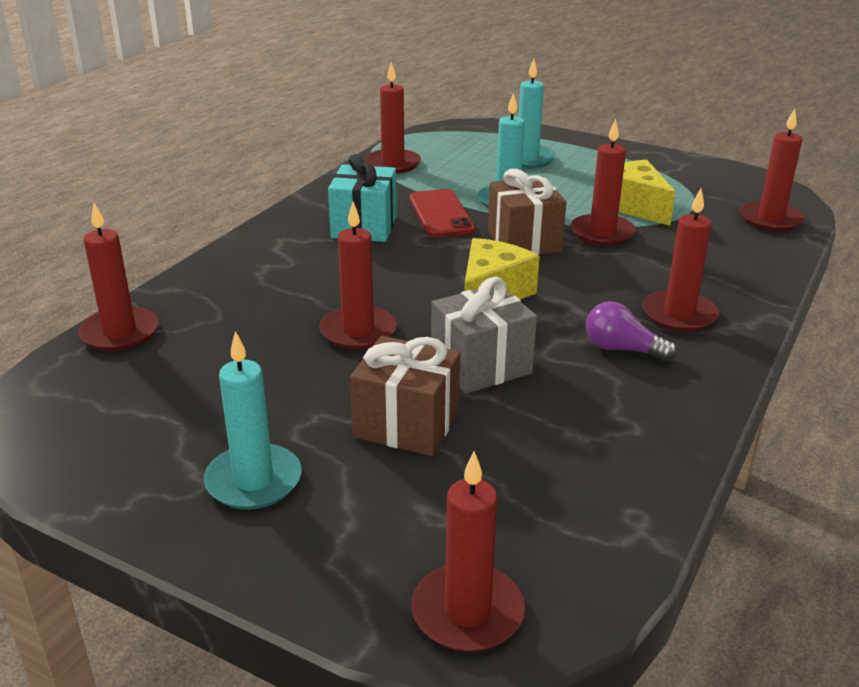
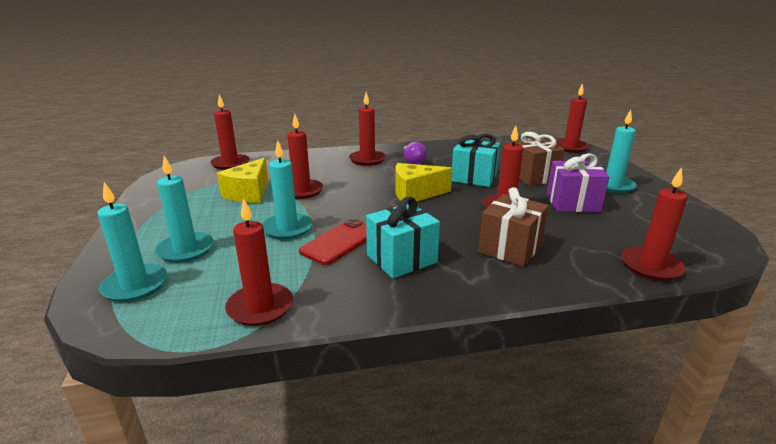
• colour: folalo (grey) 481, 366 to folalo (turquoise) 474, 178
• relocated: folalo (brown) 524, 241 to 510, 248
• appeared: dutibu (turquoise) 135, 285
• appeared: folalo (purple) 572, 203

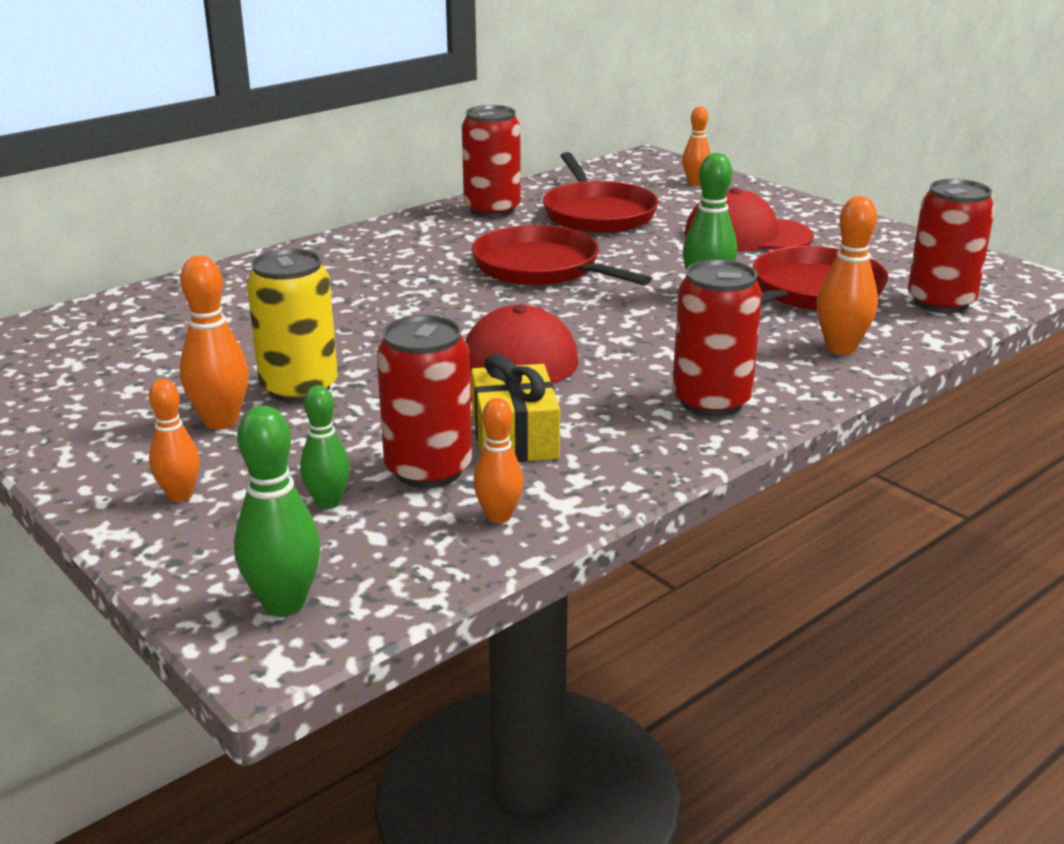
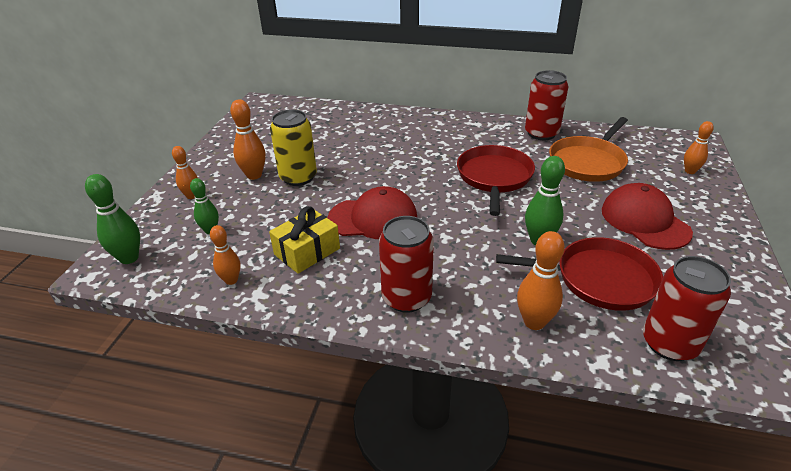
• missing: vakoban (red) 428, 469
• colour: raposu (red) 597, 214 to raposu (orange) 588, 162

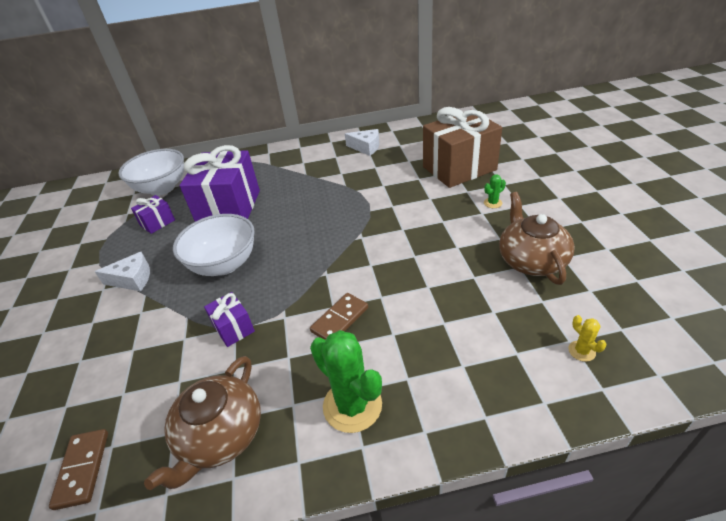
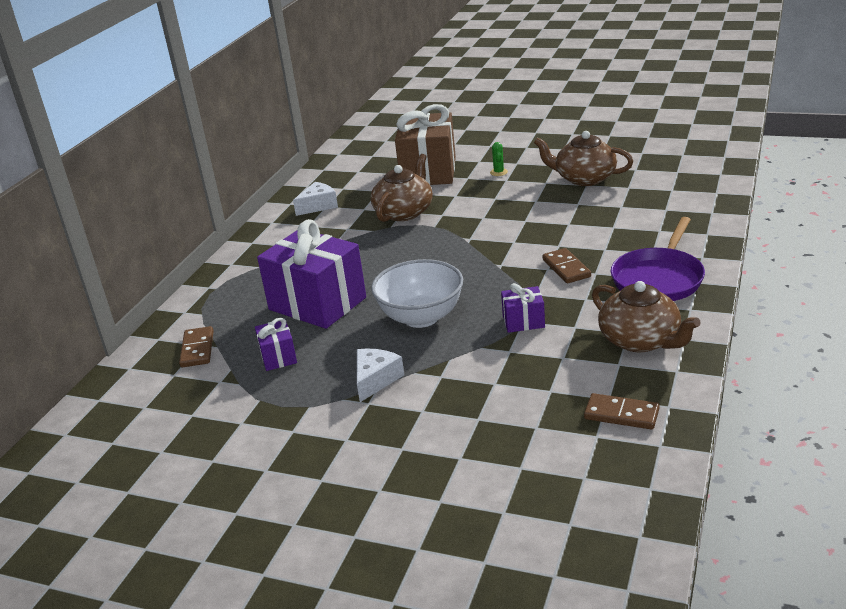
• exchanged: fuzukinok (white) 162, 188 to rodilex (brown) 197, 349
• exchanged: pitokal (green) 352, 405 to raposu (purple) 658, 279
• missing: pitokal (yellow) 581, 351
• appeared: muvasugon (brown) 404, 212

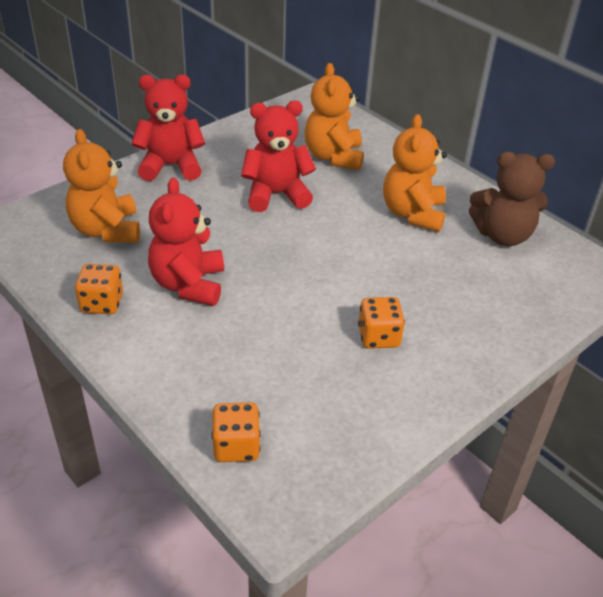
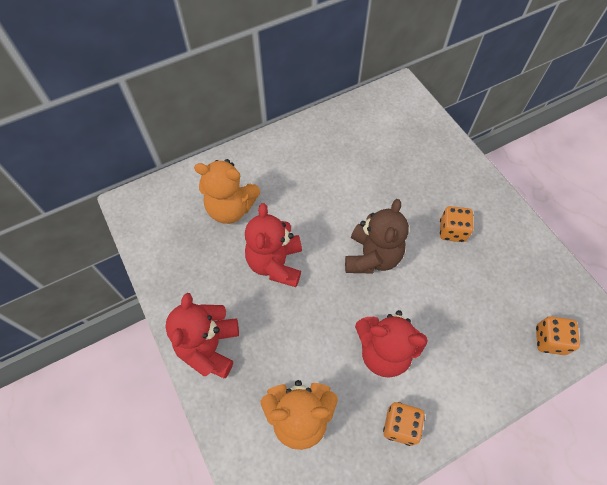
• missing: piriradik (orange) 413, 213
• relocated: piriradik (brown) 502, 235 to 372, 257

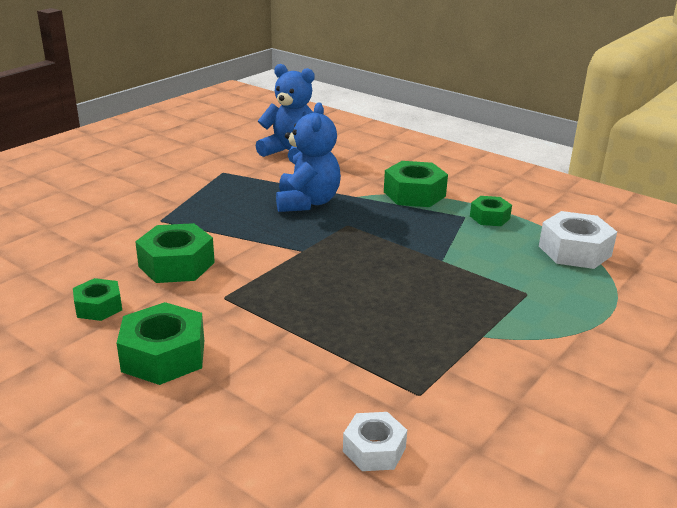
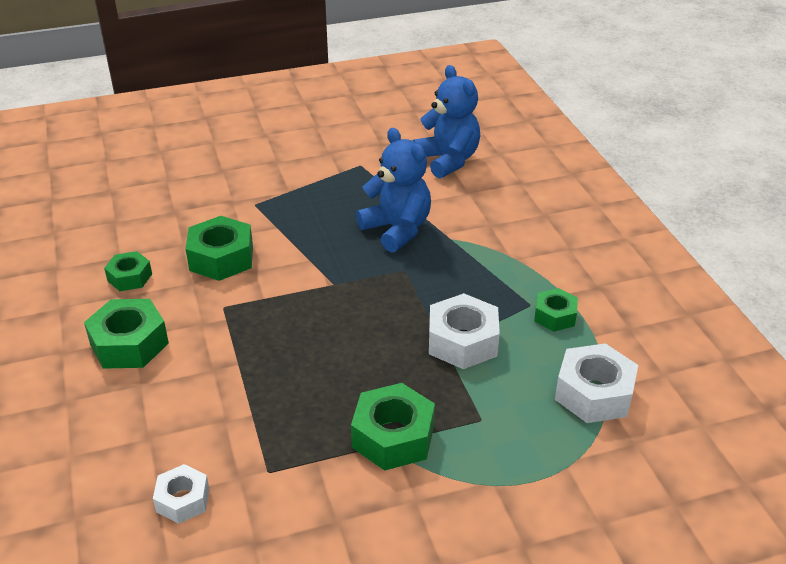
• spun: piriradik (blue) 307, 202 = 397, 229 75 degrees counterclockwise
• relocated: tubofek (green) 414, 194 to 393, 436
• appeared: tubofek (white) 462, 341

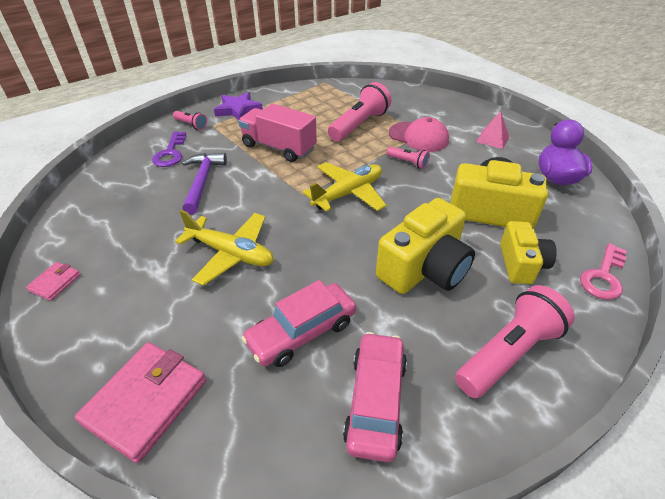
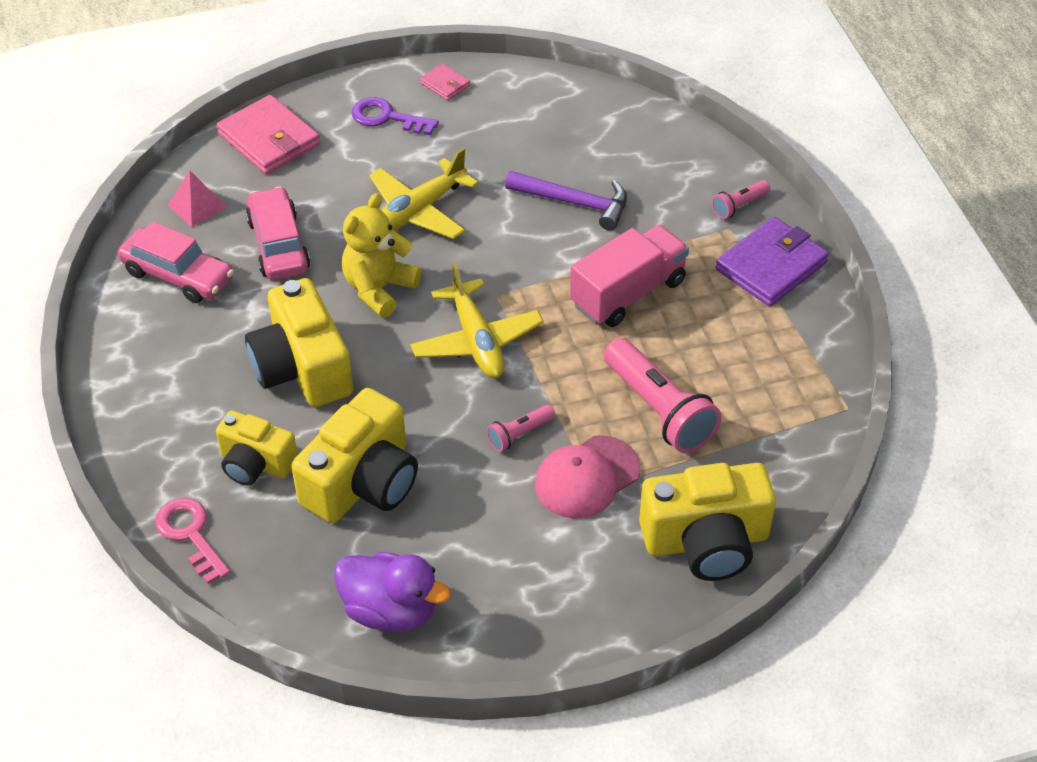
• relocated: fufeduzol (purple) 170, 153 to 387, 118
• exchanged: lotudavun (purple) 238, 110 to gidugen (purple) 771, 266
• missing: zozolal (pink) 508, 352
• relocated: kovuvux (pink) 492, 139 to 197, 206
• appeared: piriradik (yellow) 379, 289
• appeared: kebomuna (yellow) 706, 541

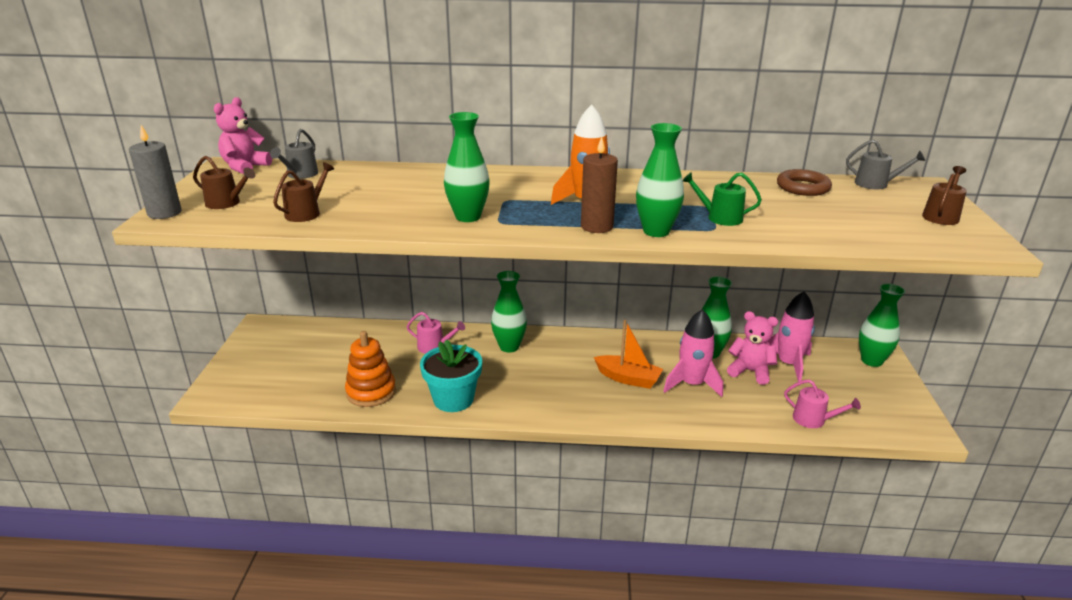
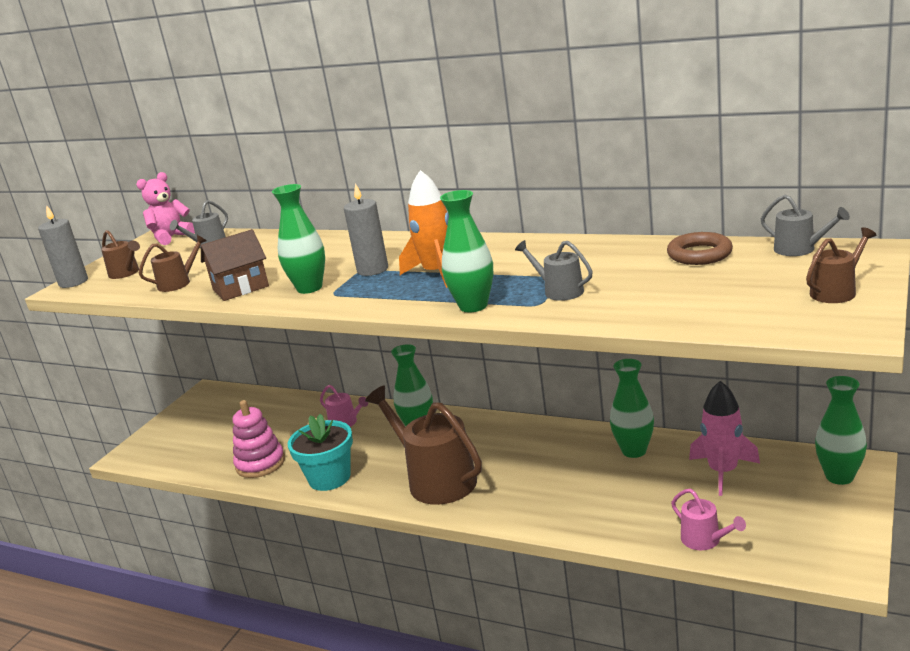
• colour: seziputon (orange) 371, 392 to seziputon (pink) 260, 463
• missing: dutibu (brown) 596, 226
• missing: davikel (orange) 628, 378
• missing: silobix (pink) 692, 384
• colour: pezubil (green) 720, 217 to pezubil (grey) 559, 291
• missing: piriradik (pink) 750, 371
• appeared: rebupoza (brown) 240, 288
• appeared: dutibu (grey) 372, 270
• appeared: pezubil (brown) 436, 480

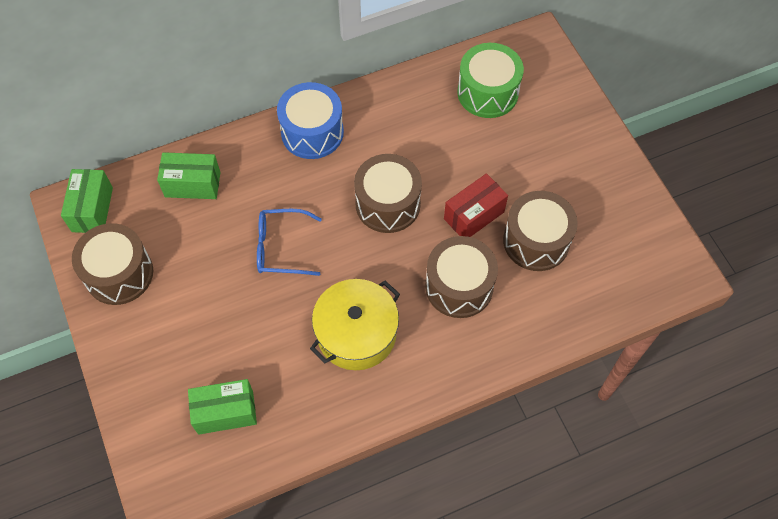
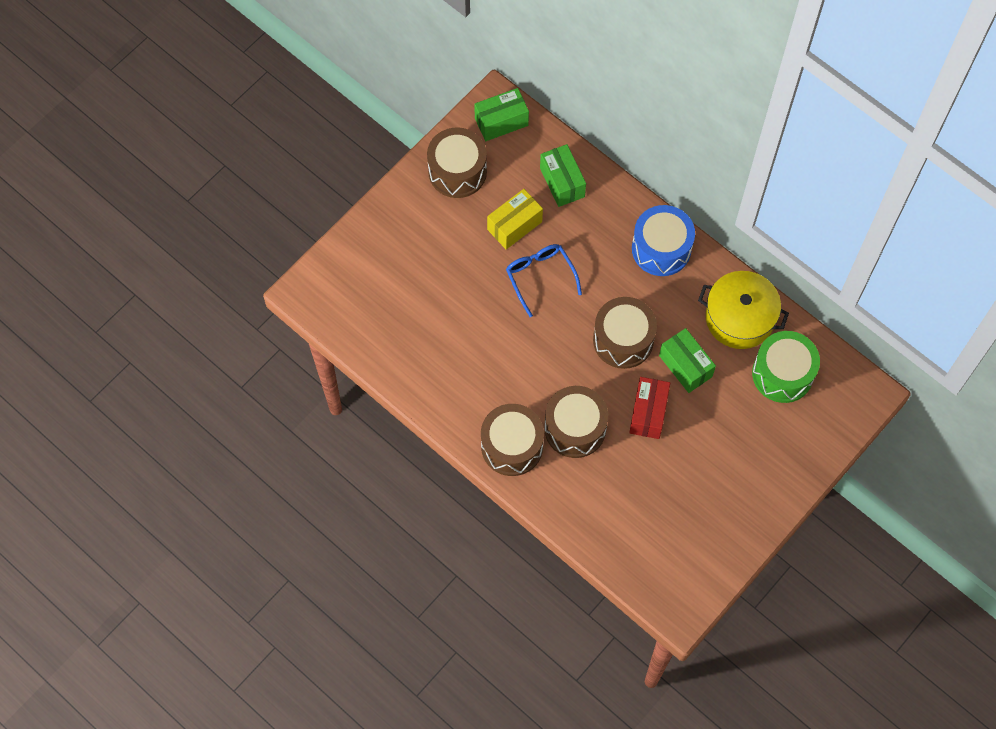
• relocated: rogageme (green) 225, 412 to 685, 366
• relocated: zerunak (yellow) 356, 333 to 739, 318
• spun: rogageme (red) 474, 215 = 648, 413 75 degrees clockwise
• relocated: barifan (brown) 536, 241 to 512, 446
• appeared: rogageme (yellow) 514, 225

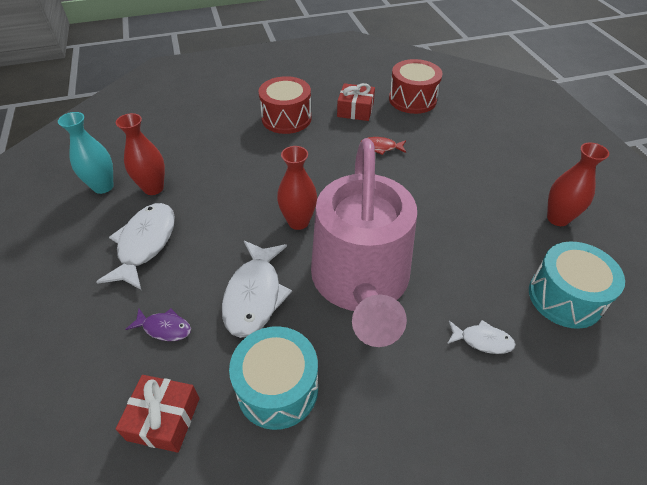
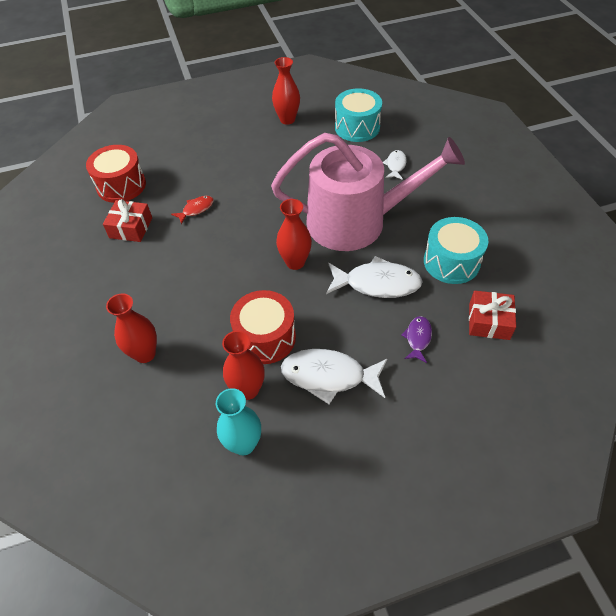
• relocated: barifan (red) 286, 118 to 265, 337
• spun: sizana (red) 380, 147 = 196, 209 135 degrees counterclockwise
• appeared: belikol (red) 145, 354

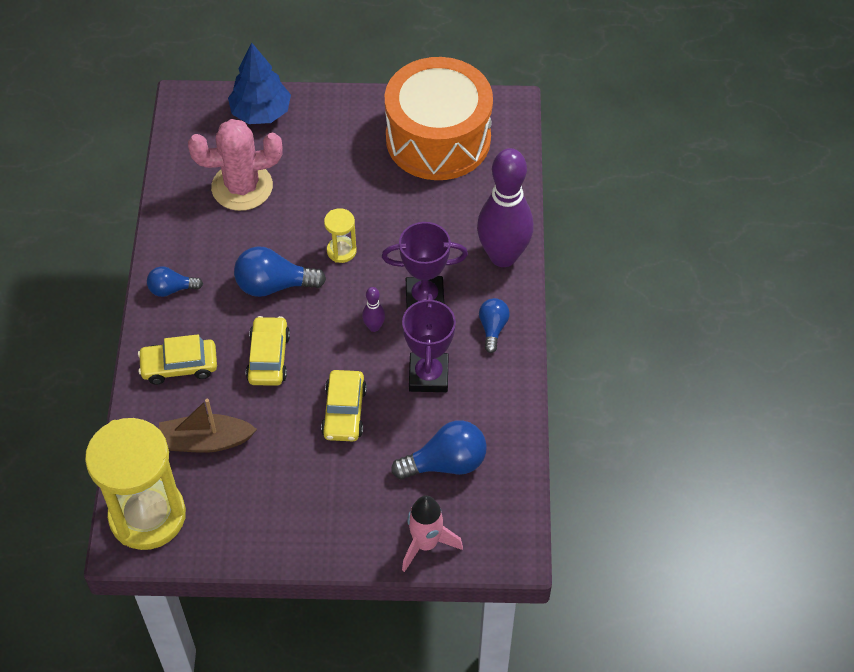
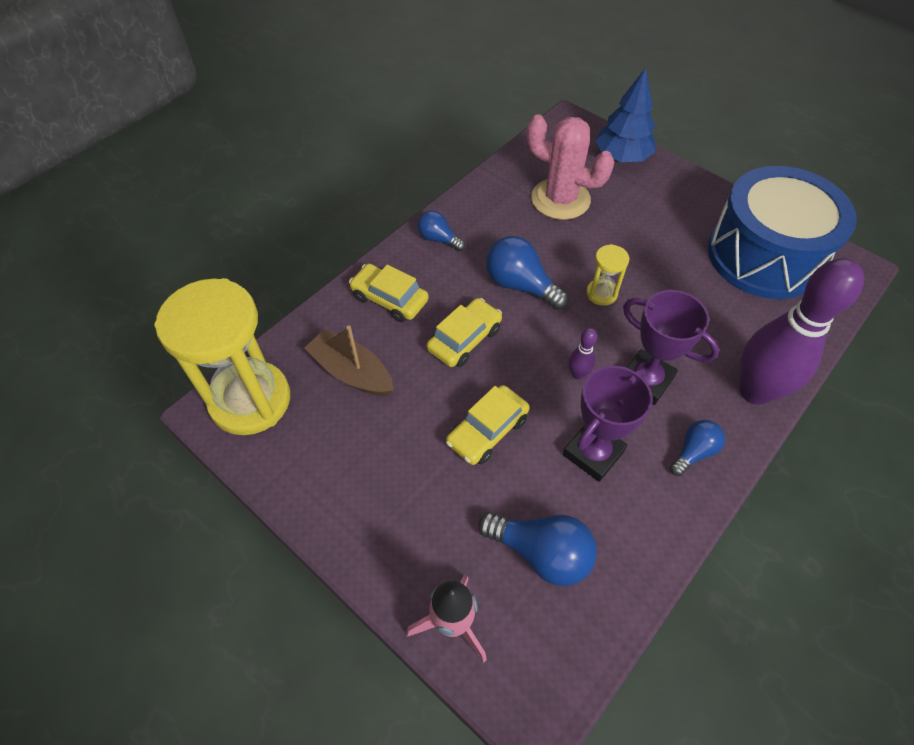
• colour: barifan (orange) 438, 138 to barifan (blue) 764, 256

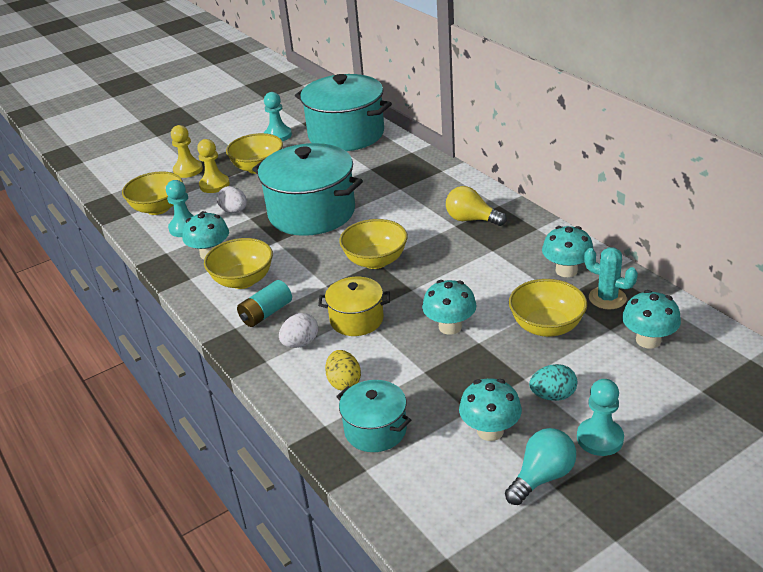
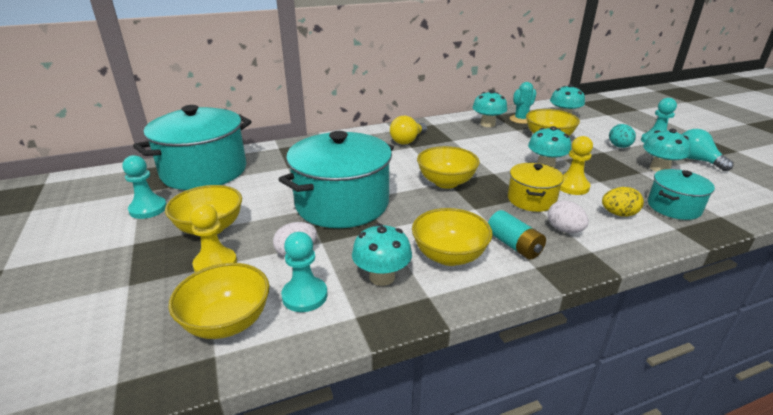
• relocated: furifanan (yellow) 188, 170 to 572, 186

